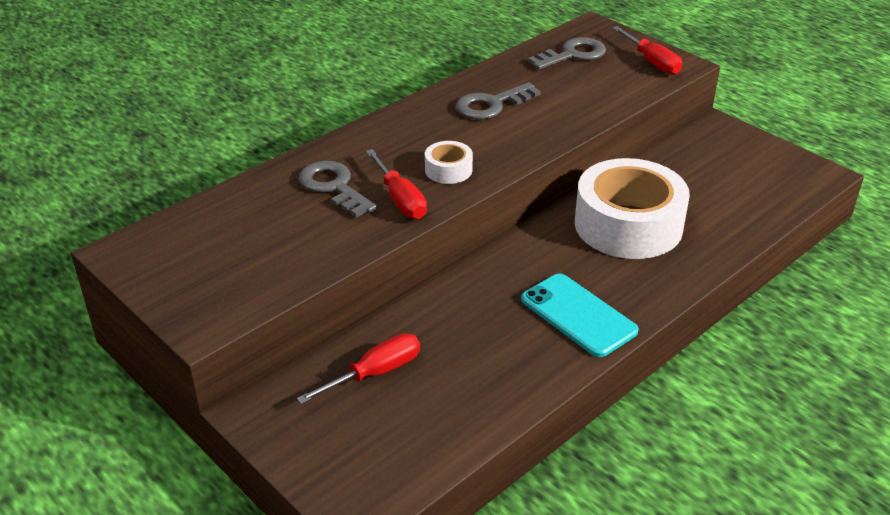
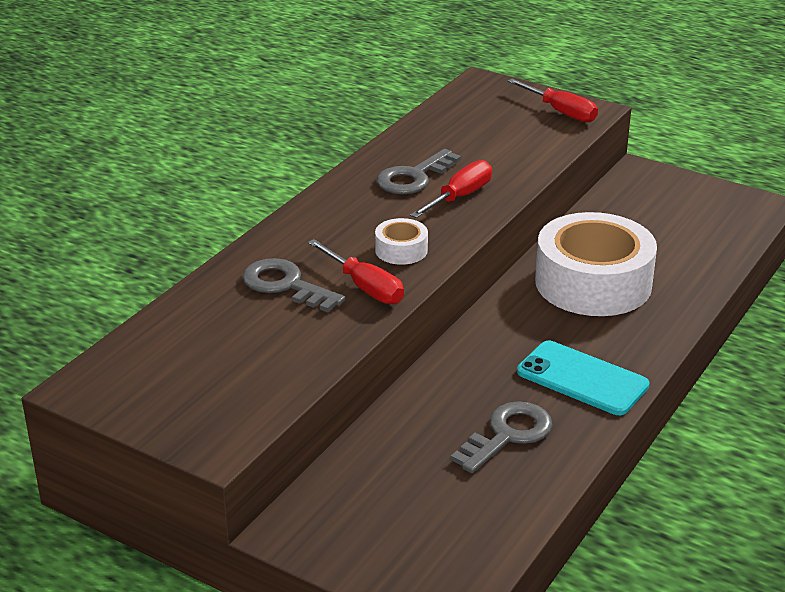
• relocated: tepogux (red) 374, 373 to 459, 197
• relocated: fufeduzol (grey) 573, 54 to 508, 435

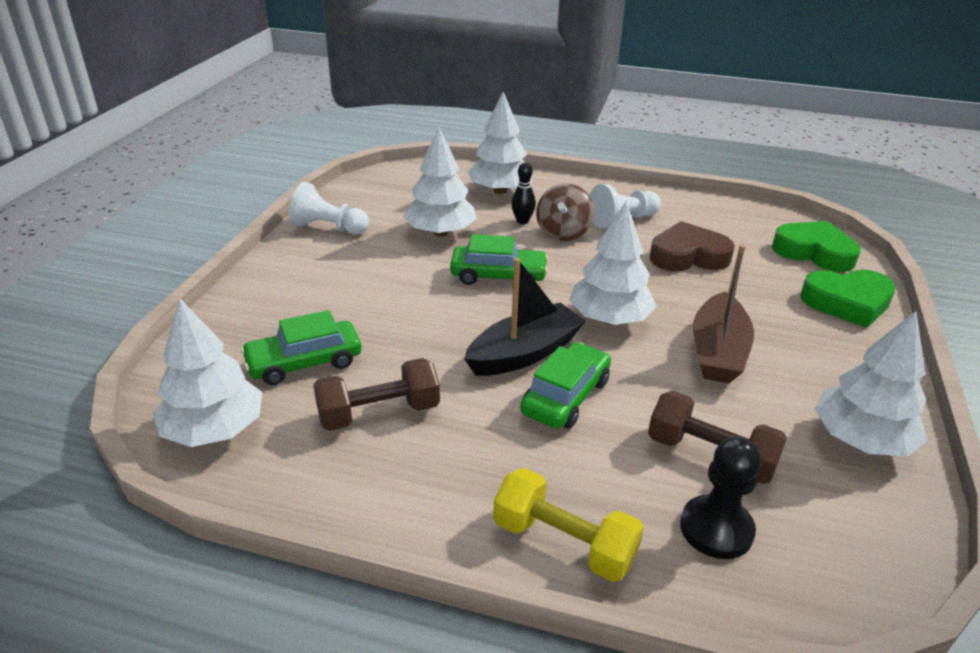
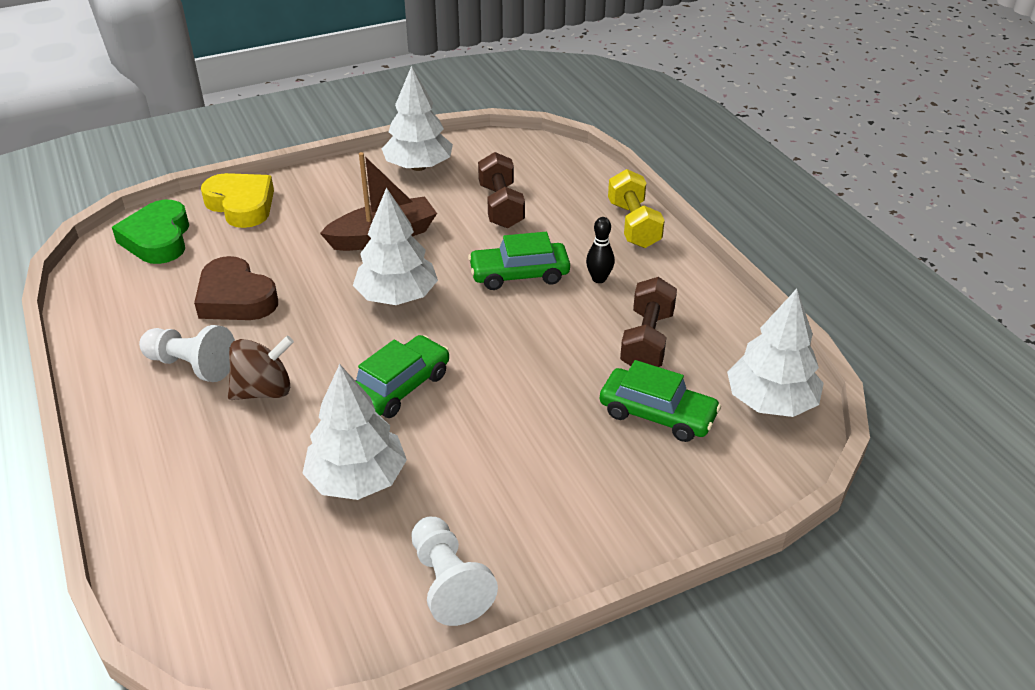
• spun: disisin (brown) 379, 413 = 647, 341 75 degrees clockwise
• spun: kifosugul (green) 498, 276 = 400, 387 75 degrees clockwise
• missing: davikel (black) 524, 353
• missing: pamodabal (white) 500, 190
• relocated: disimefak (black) 522, 221 to 599, 279
• missing: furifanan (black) 716, 529
• colour: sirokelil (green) 847, 302 to sirokelil (yellow) 241, 205

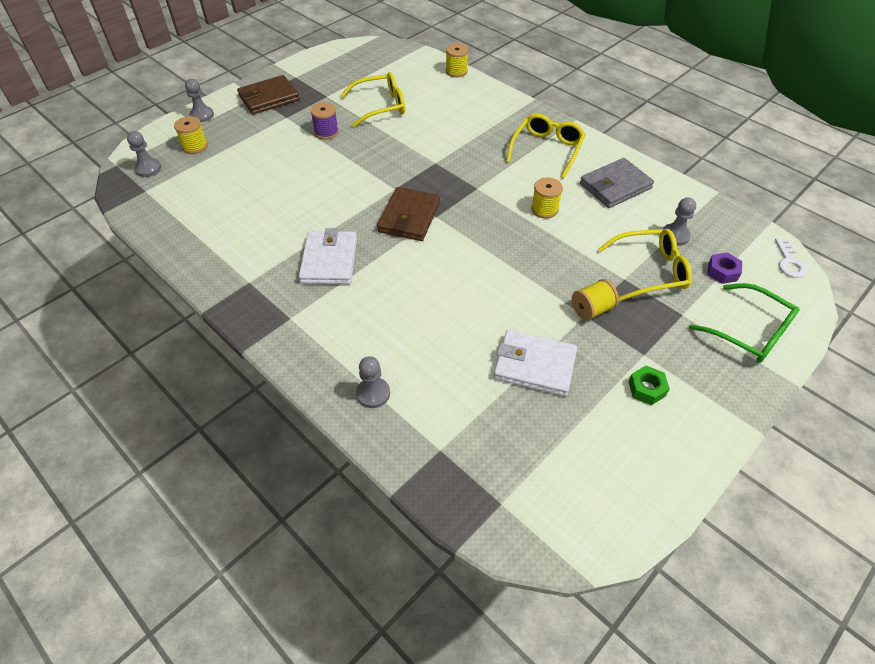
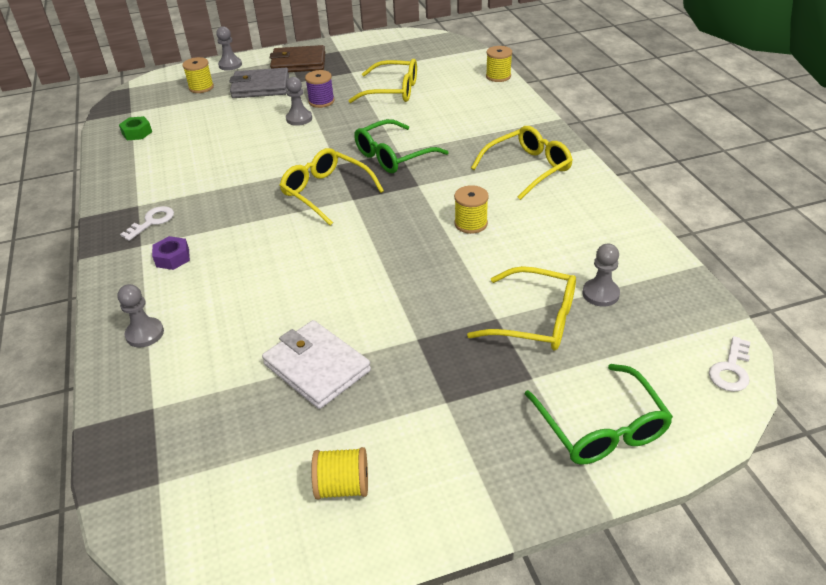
• relocated: furifanan (grey) 148, 169 to 299, 119
• missing: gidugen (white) 329, 261
• exchanged: gidugen (brown) 409, 217 to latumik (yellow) 326, 192
• relocated: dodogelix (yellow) 592, 309 to 342, 486
• relocated: gidugen (grey) 615, 186 to 260, 87
• relocated: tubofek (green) 646, 388 to 137, 133
• relocated: tubofek (purple) 722, 272 to 172, 258
• appeared: fufeduzol (white) 152, 221
• appeared: latumik (green) 393, 156

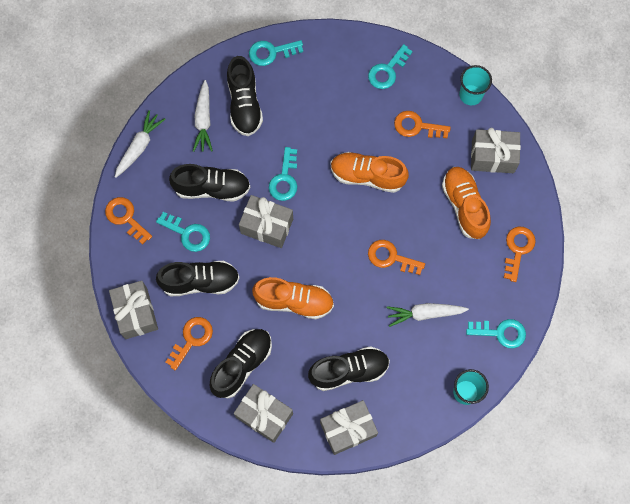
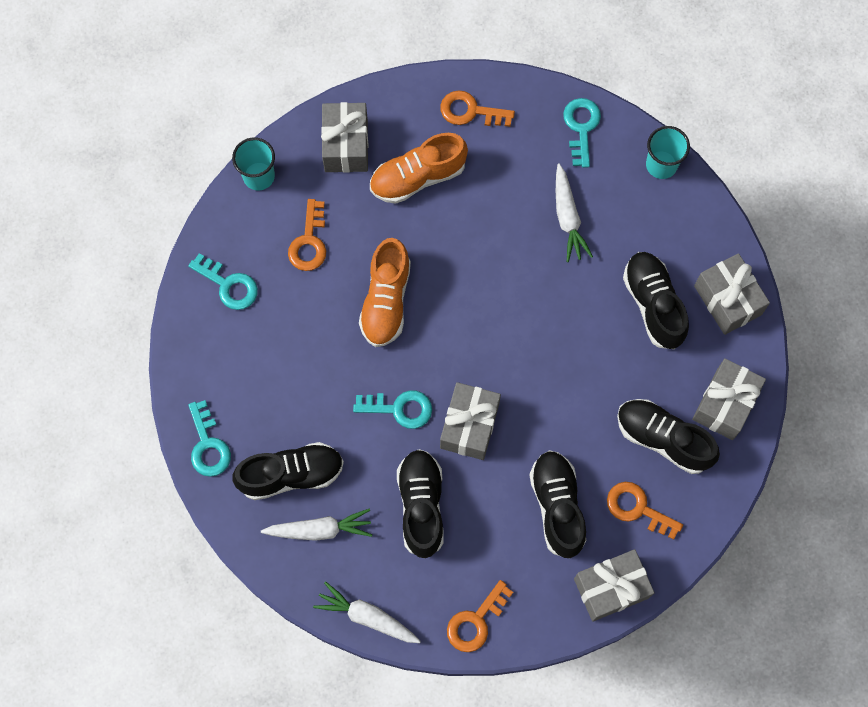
• missing: fufeduzol (turquoise) 187, 233
• missing: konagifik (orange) 294, 301
• missing: fufeduzol (orange) 391, 257

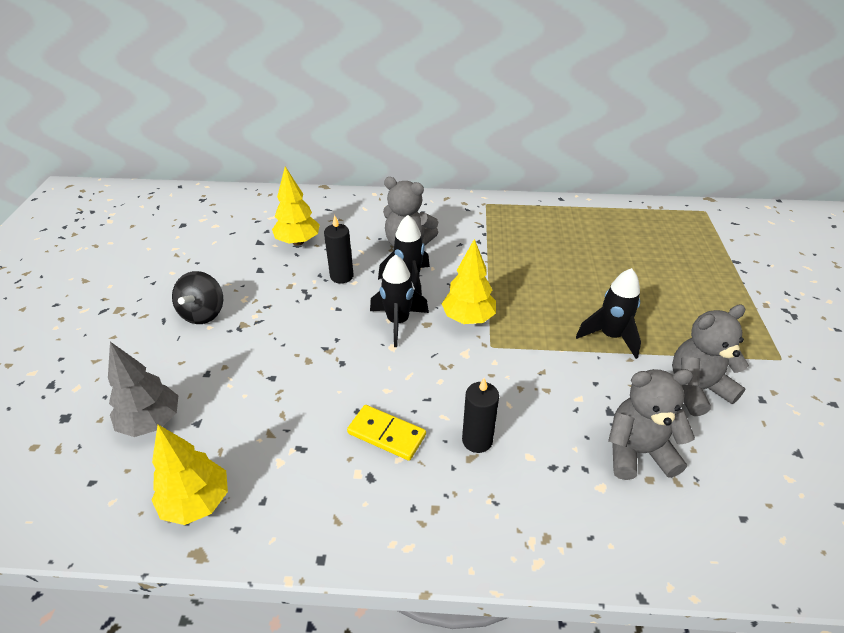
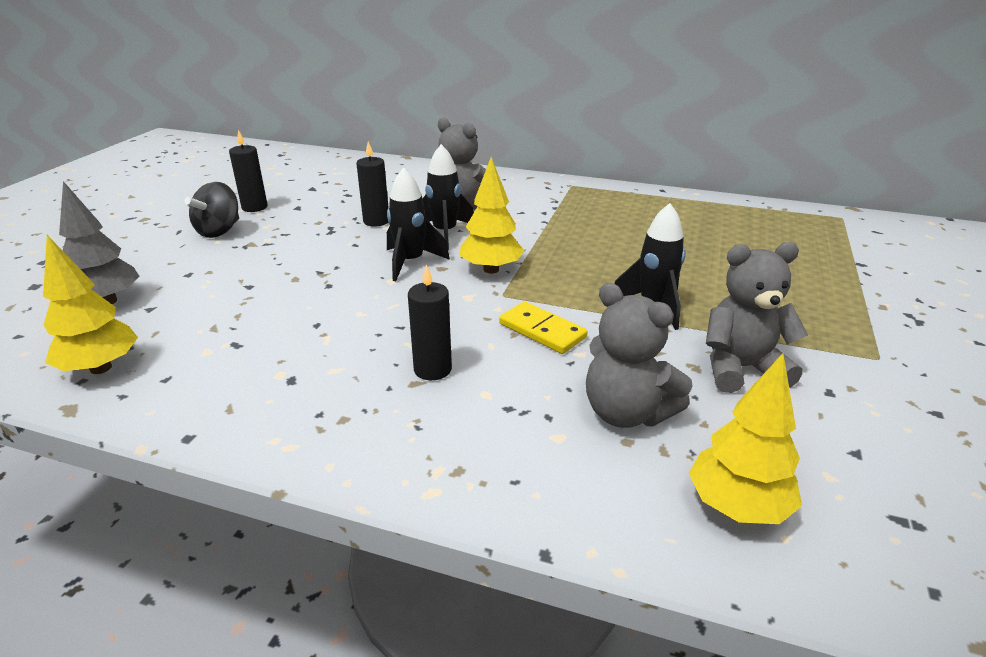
• relocated: pamodabal (yellow) 298, 242 to 737, 507
• relocated: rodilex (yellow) 386, 434 to 542, 331
• spun: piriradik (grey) 638, 452 = 626, 413 150 degrees counterclockwise
• appeared: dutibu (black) 254, 207

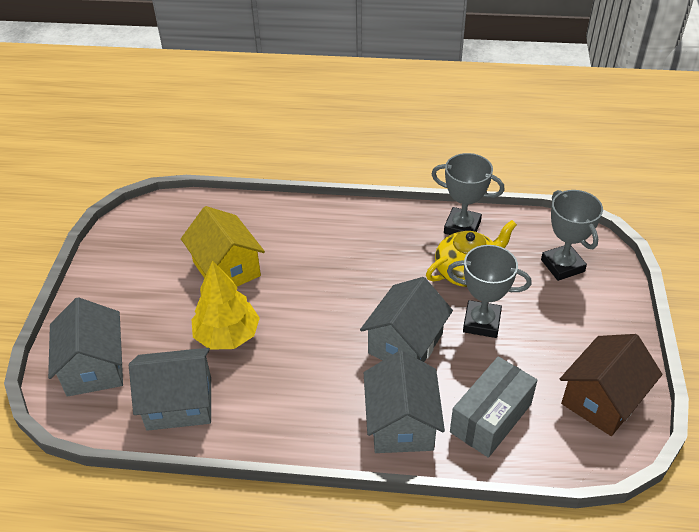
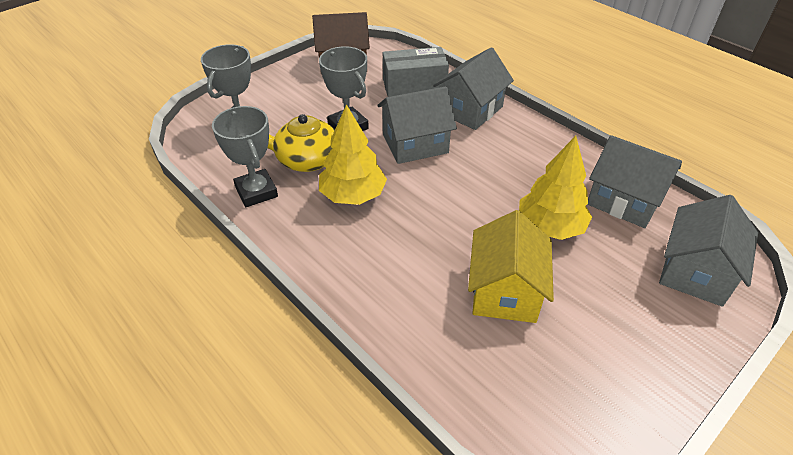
• appeared: pamodabal (yellow) 353, 195

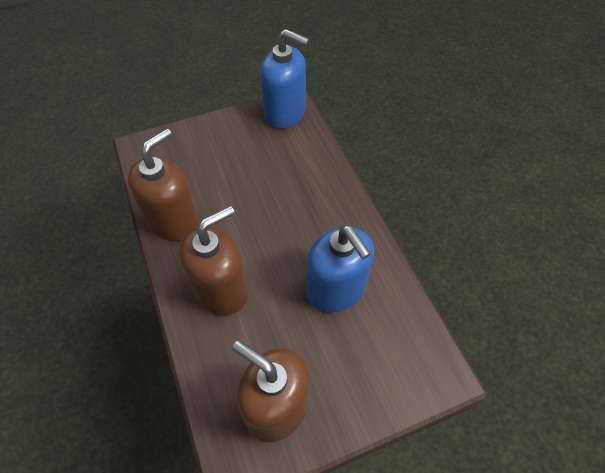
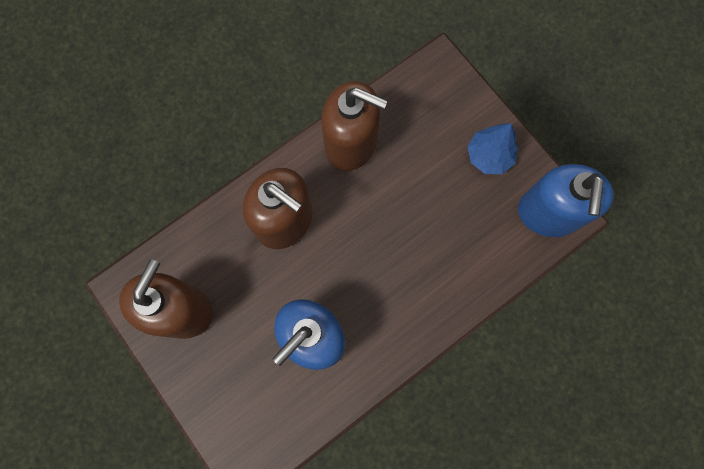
• appeared: pamodabal (blue) 489, 156

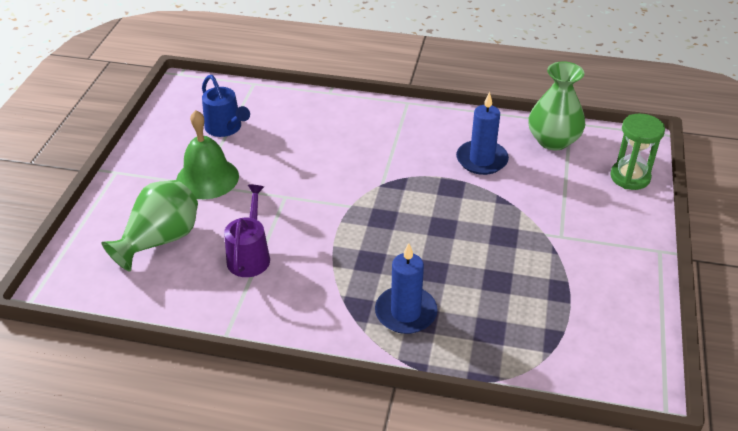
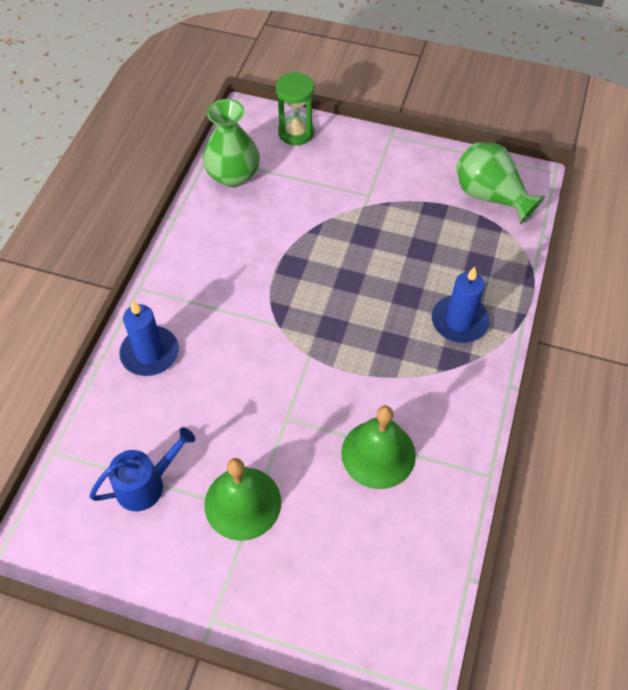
• relocated: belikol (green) 160, 240 to 490, 196
• exchanged: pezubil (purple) 250, 255 to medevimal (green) 378, 454
• relocated: dutibu (blue) 481, 160 to 150, 353

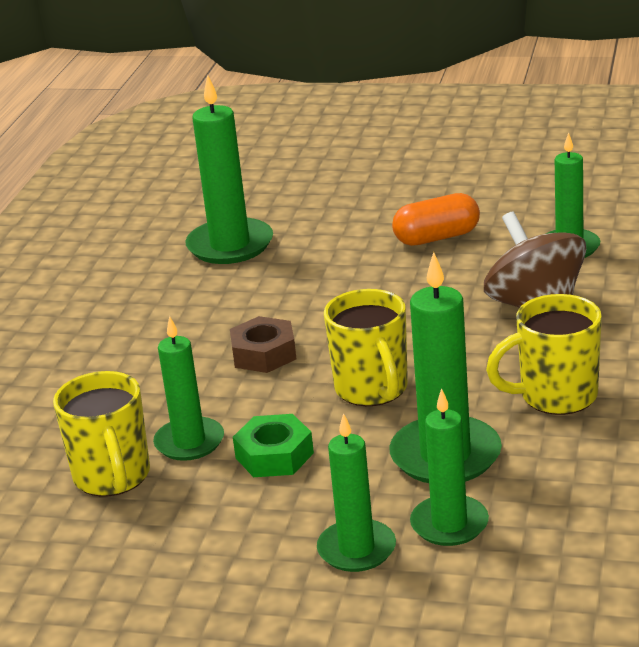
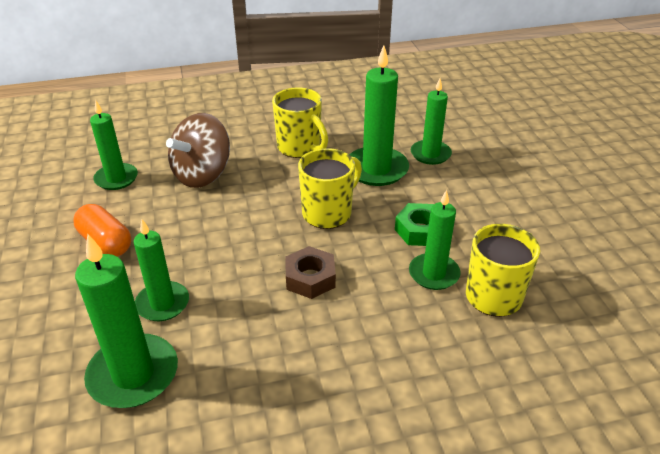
• relocated: dutibu (green) 356, 549 to 162, 303

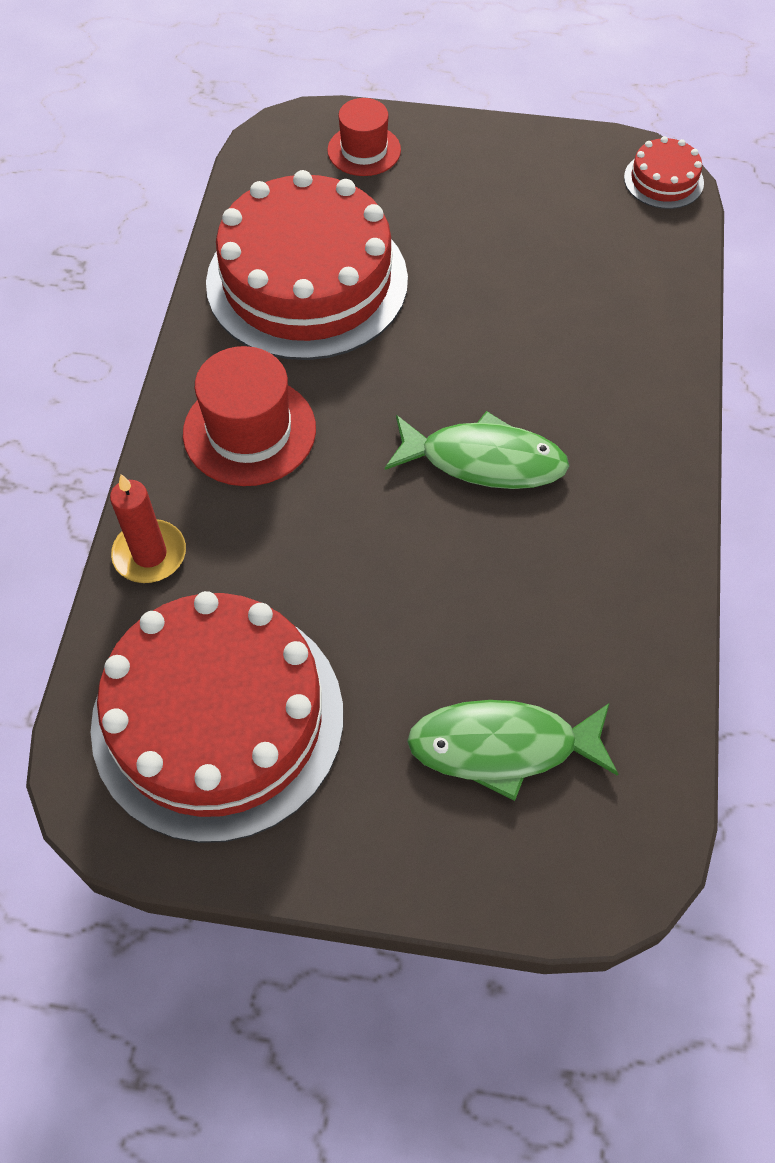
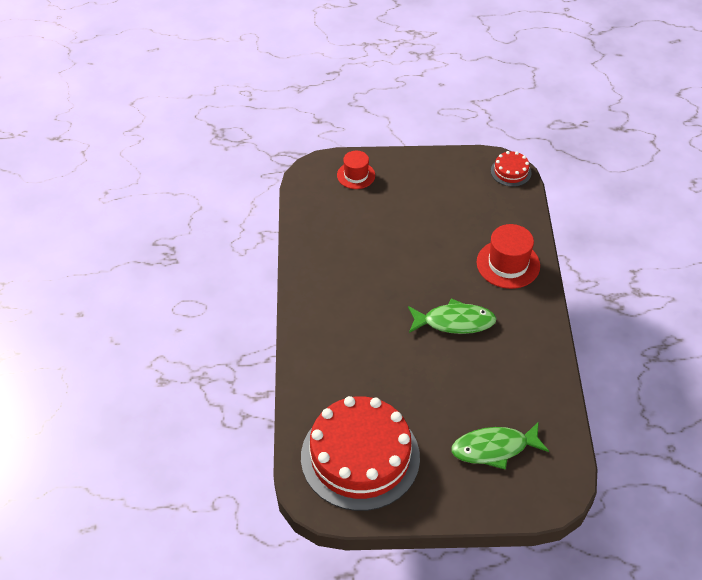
• missing: dutibu (red) 150, 554
• relocated: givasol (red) 249, 431 to 508, 264
• missing: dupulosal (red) 307, 281

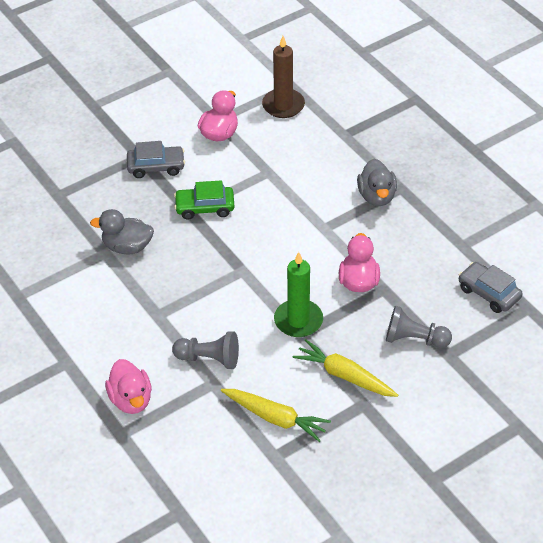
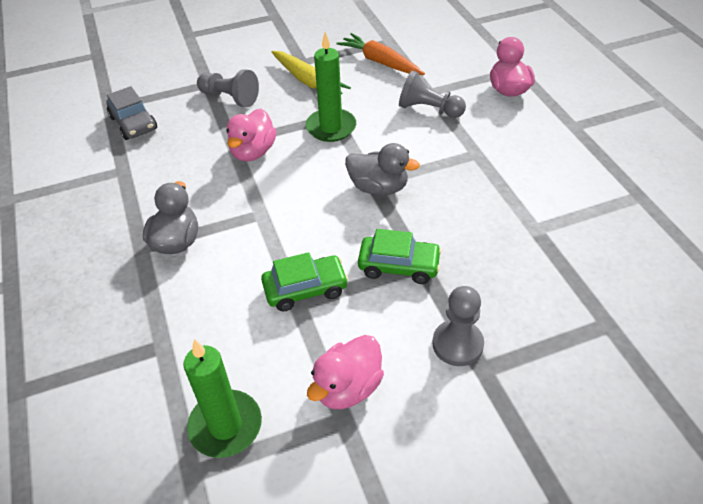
• relocated: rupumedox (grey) 127, 247 to 378, 187
• exchanged: kifosugul (grey) 156, 167 to furifanan (grey) 457, 344
• colour: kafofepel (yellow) 275, 418 to kafofepel (orange) 380, 62
• colour: dutibu (brown) 283, 105 to dutibu (green) 225, 426
• appeared: kifosugul (green) 305, 289

